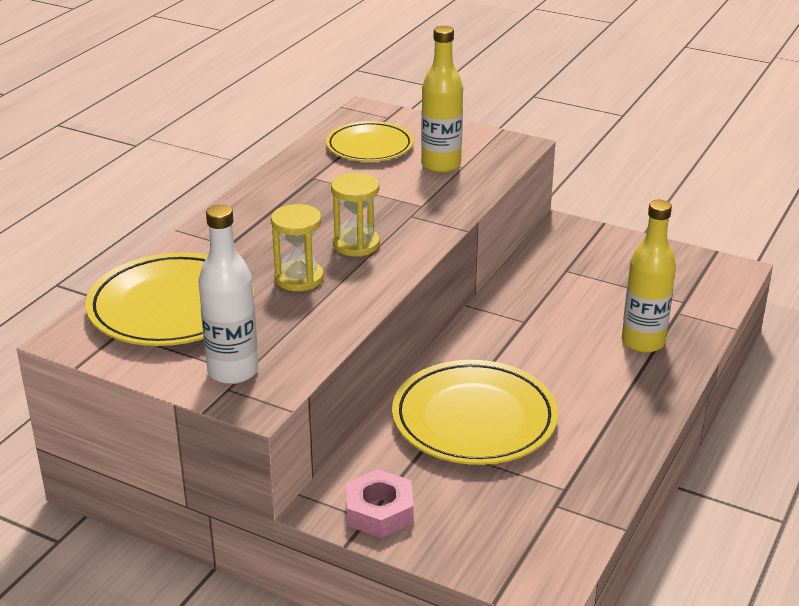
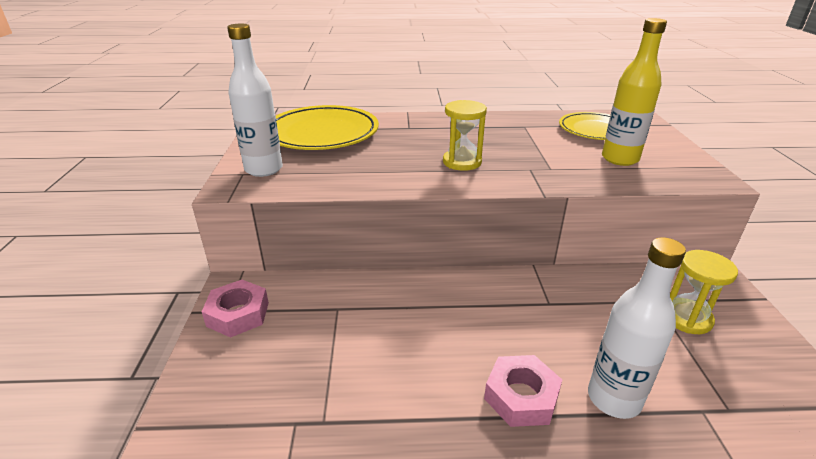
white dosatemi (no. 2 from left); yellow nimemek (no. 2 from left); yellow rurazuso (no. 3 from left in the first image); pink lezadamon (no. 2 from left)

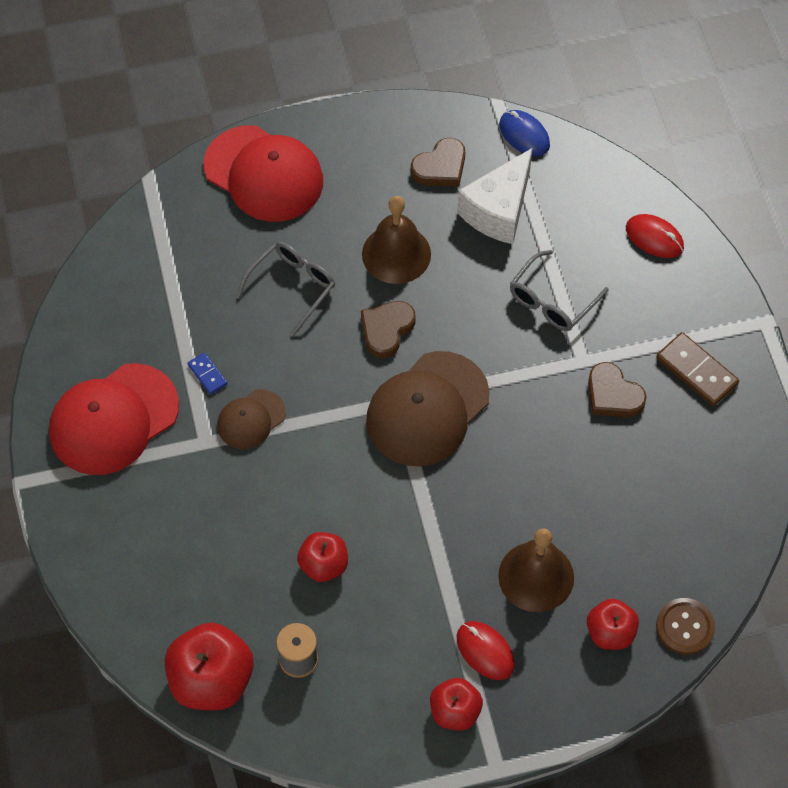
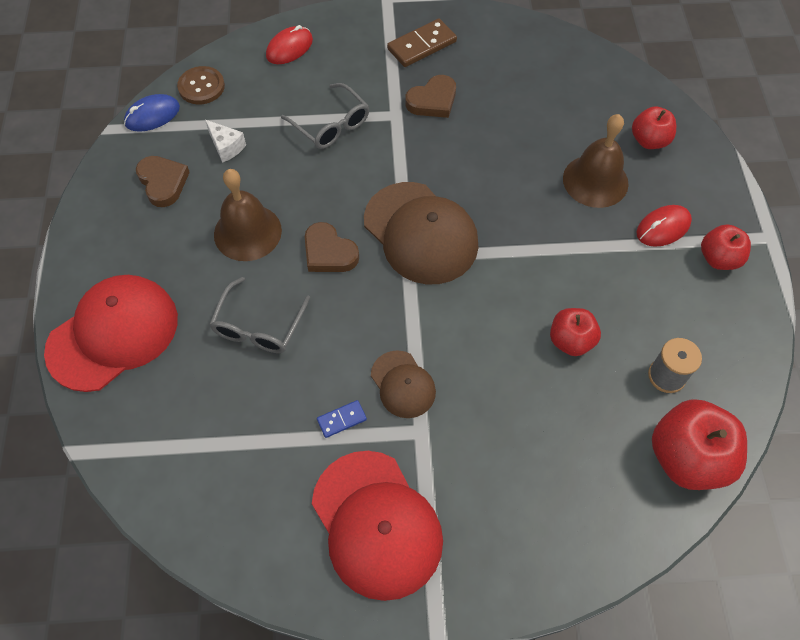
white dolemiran; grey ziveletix (no. 1 from left); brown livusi

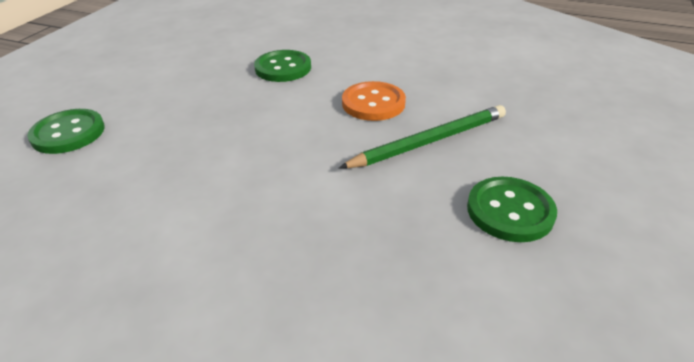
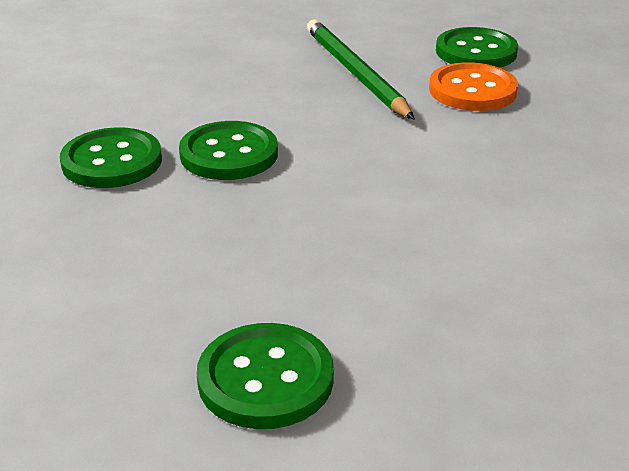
orange livusi; green livusi (no. 2 from left)

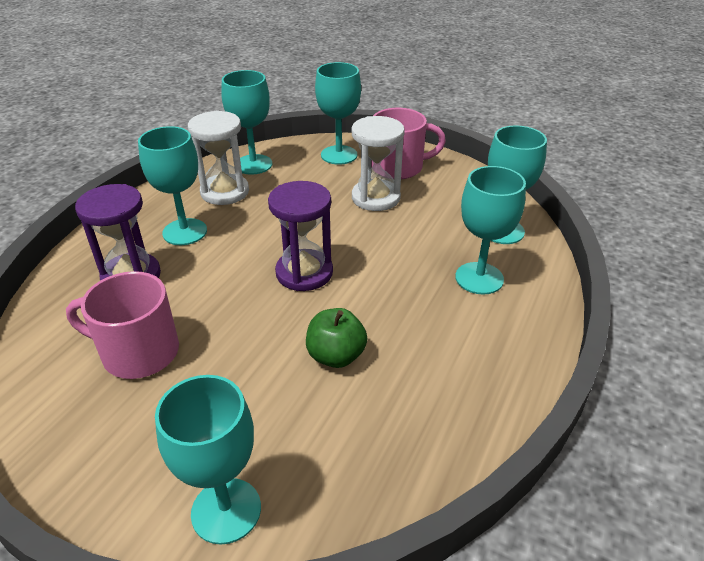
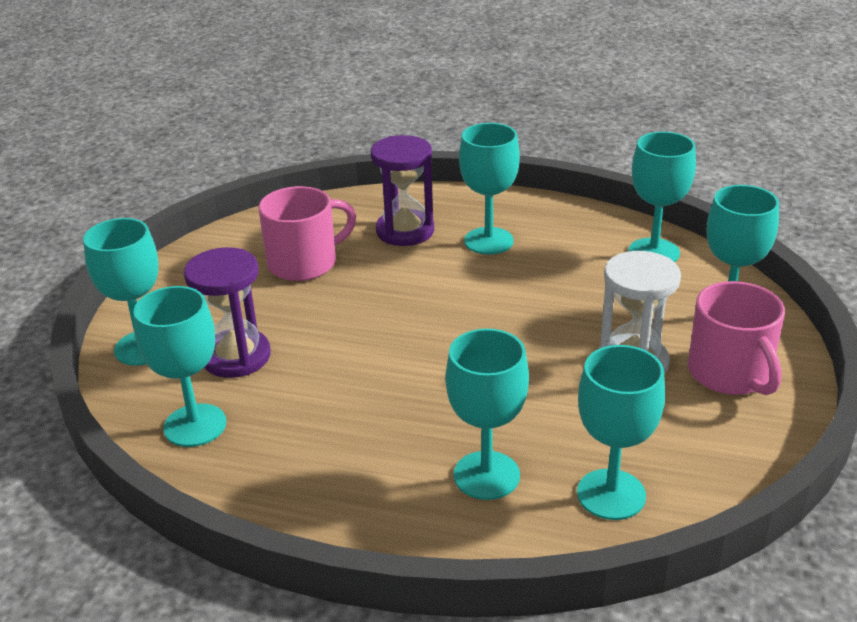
white nimemek (no. 1 from left in the first image); purple nimemek (no. 1 from left); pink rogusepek (no. 1 from left); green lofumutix; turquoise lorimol (no. 2 from left)

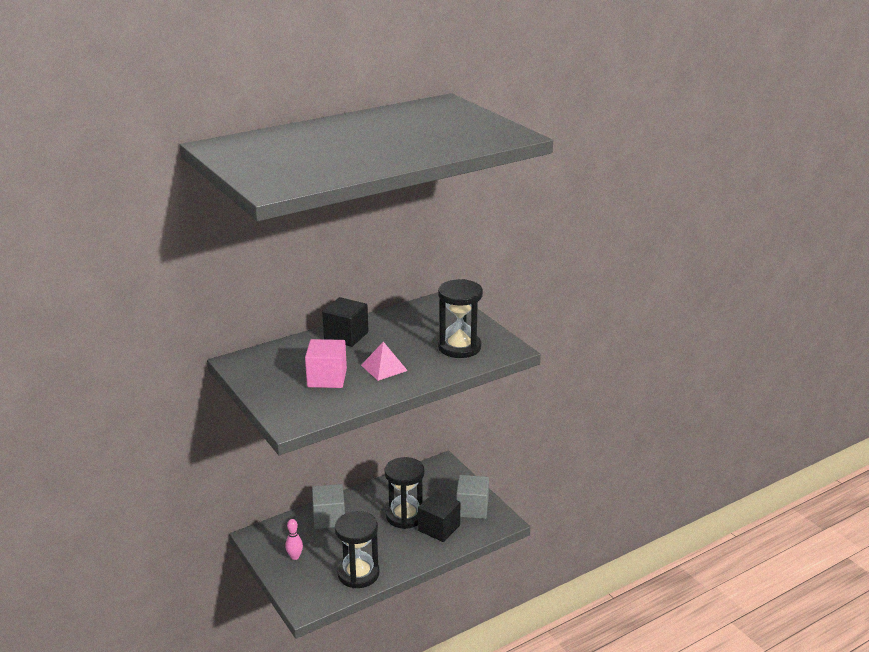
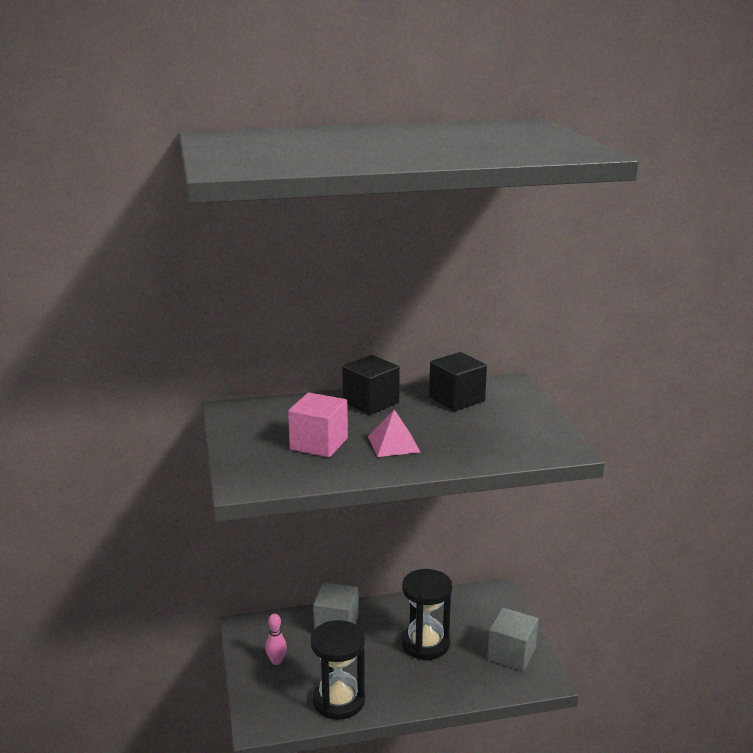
black nimemek (no. 3 from left in the first image); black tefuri (no. 2 from left)

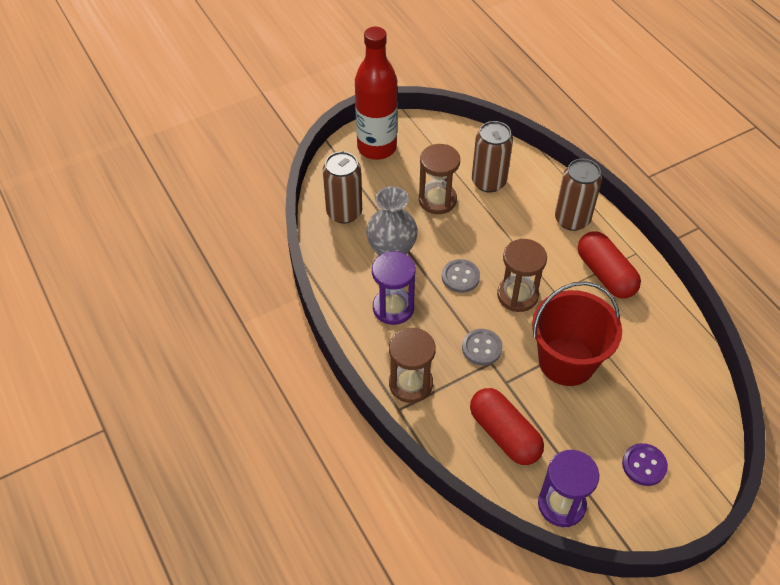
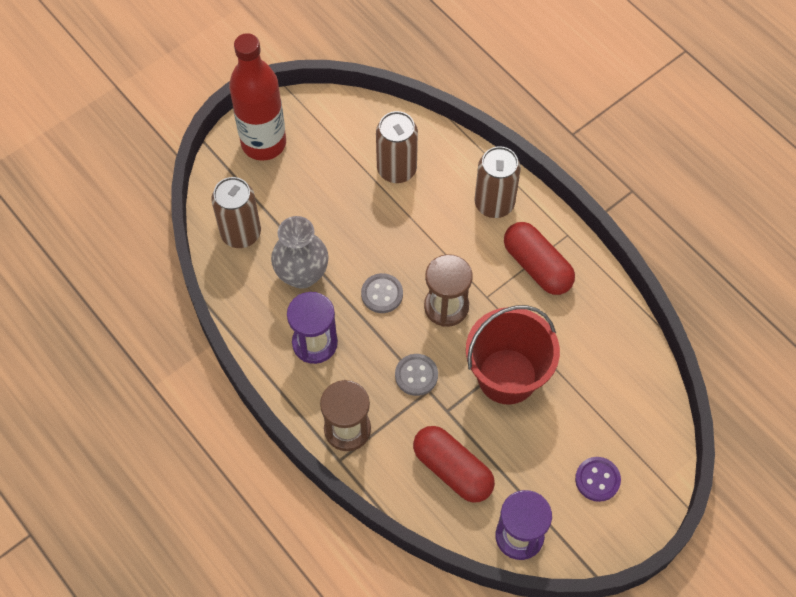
brown nimemek (no. 2 from left in the first image)

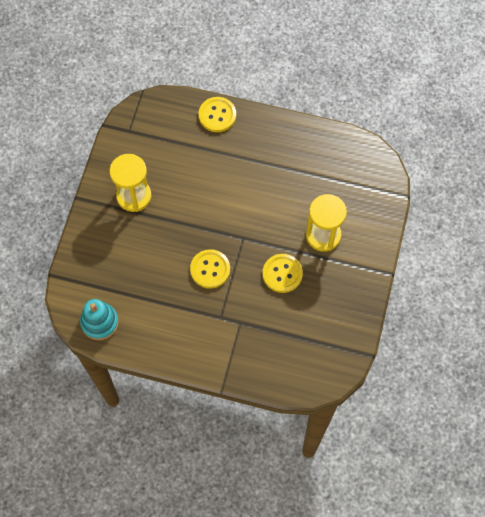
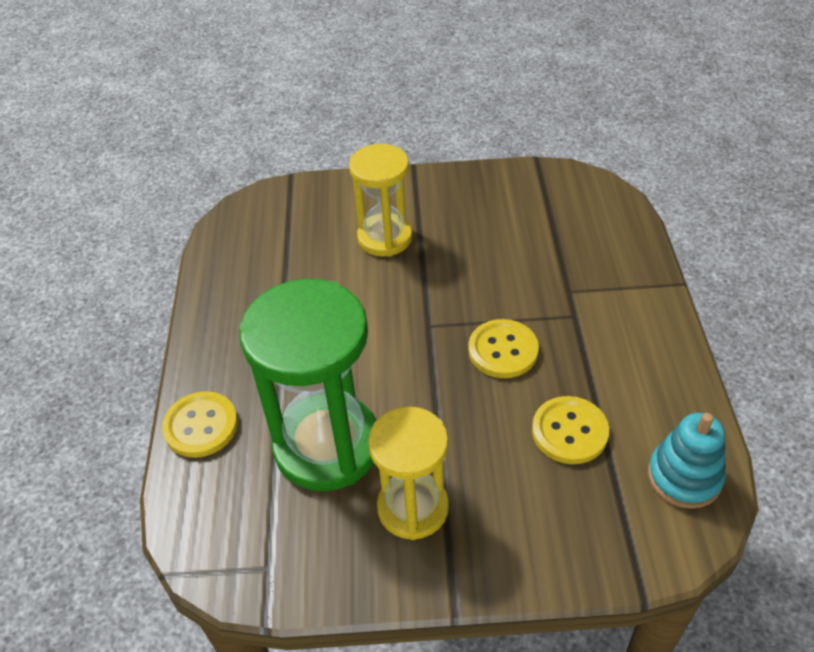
yellow livusi (no. 3 from left); green nimemek

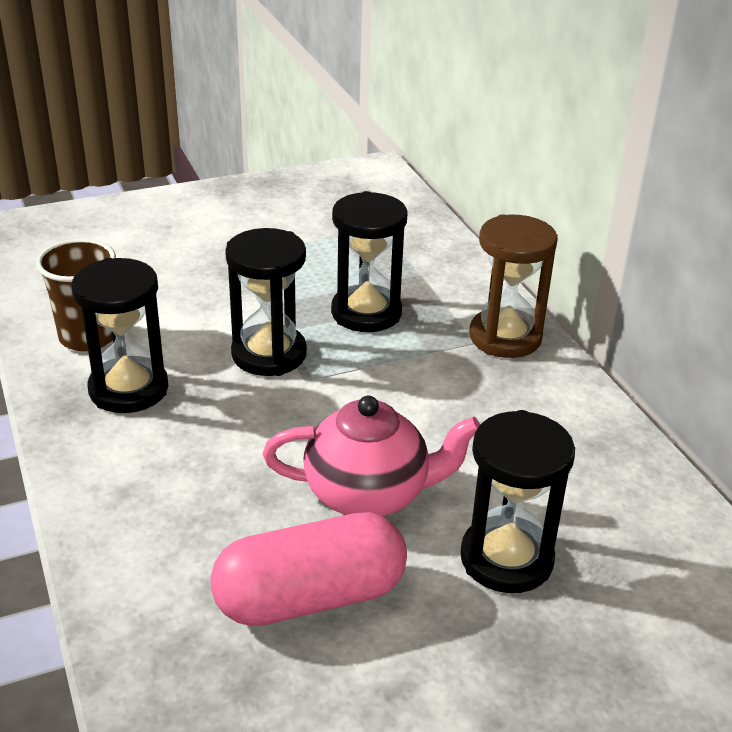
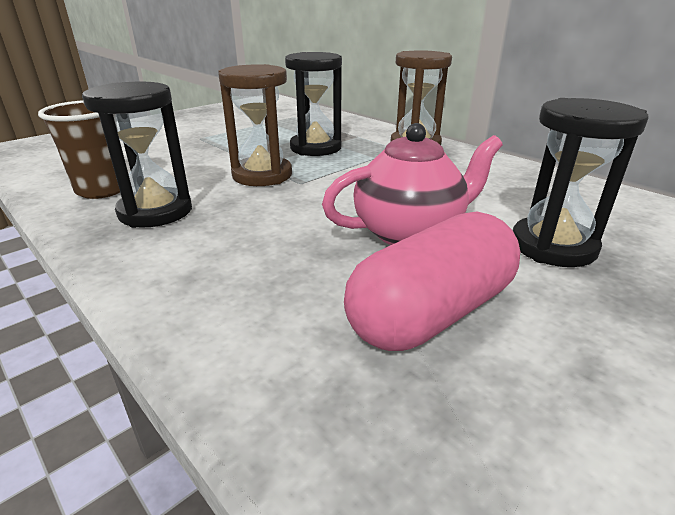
brown nimemek (no. 1 from left)

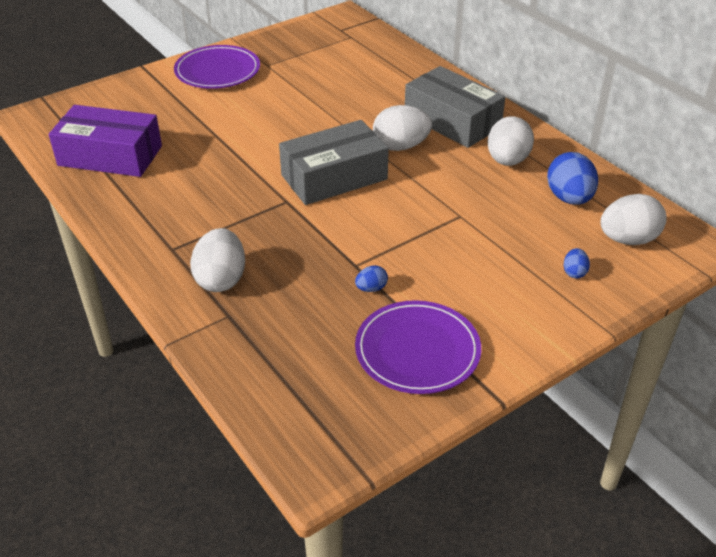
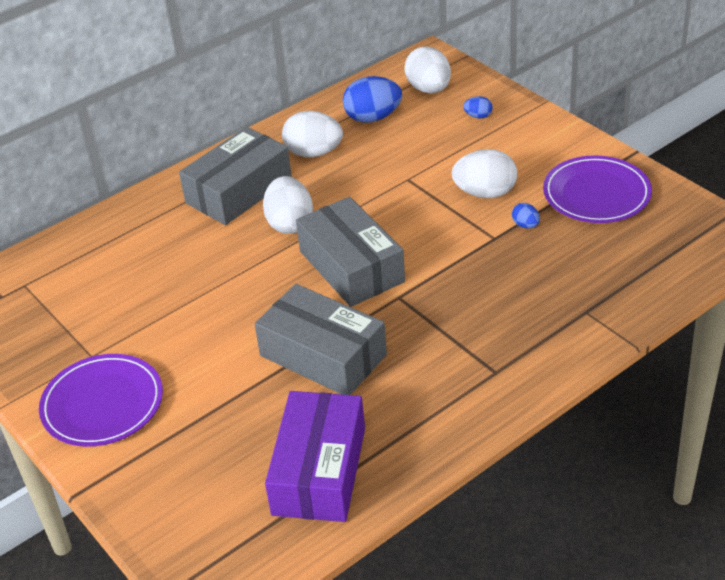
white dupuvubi (no. 4 from left); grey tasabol (no. 2 from left)

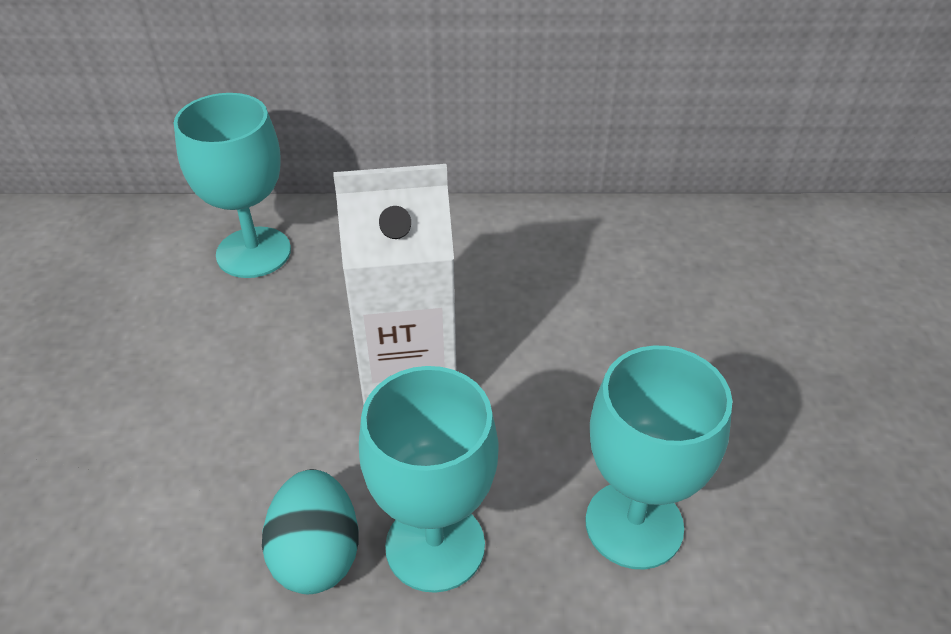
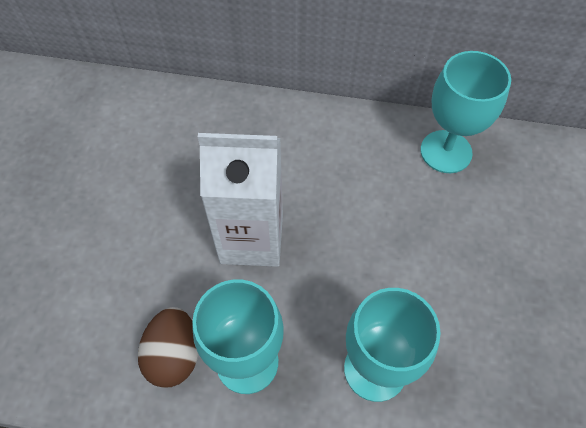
turquoise lorimol (no. 3 from left); brown dupuvubi

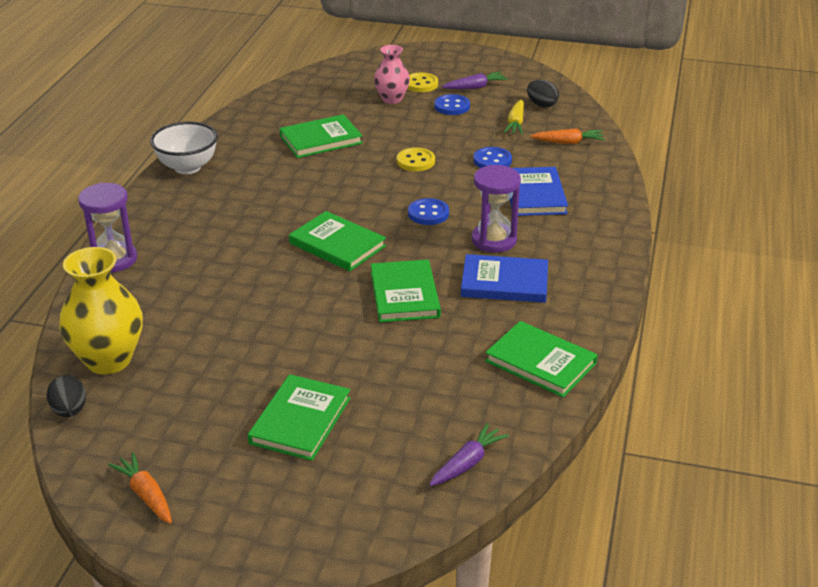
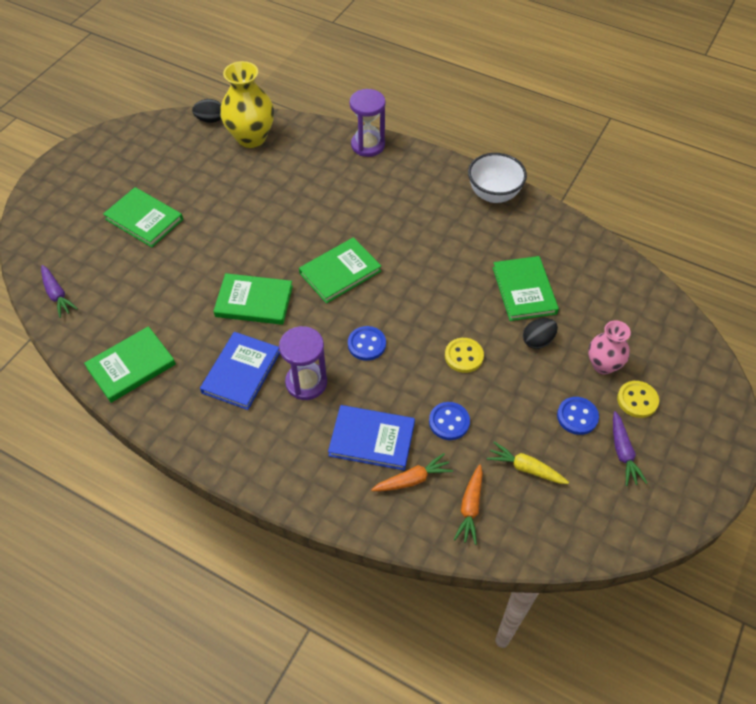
black dupuvubi (no. 2 from left); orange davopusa (no. 1 from left)

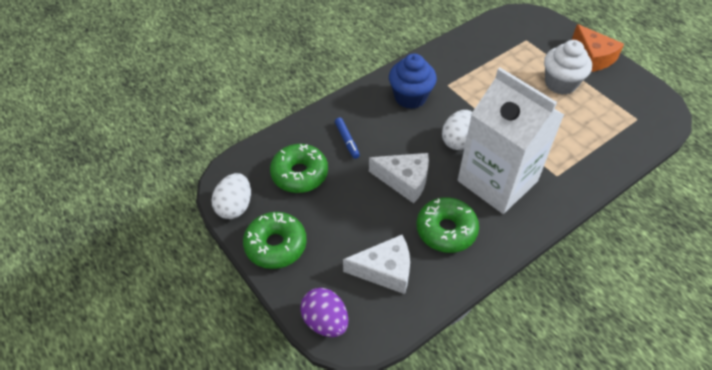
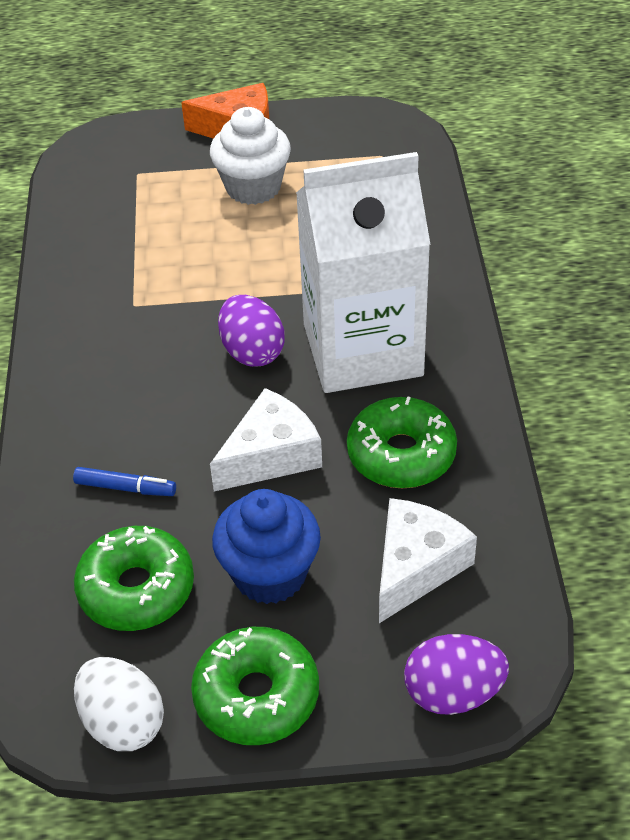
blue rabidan; purple dupuvubi (no. 1 from left)

